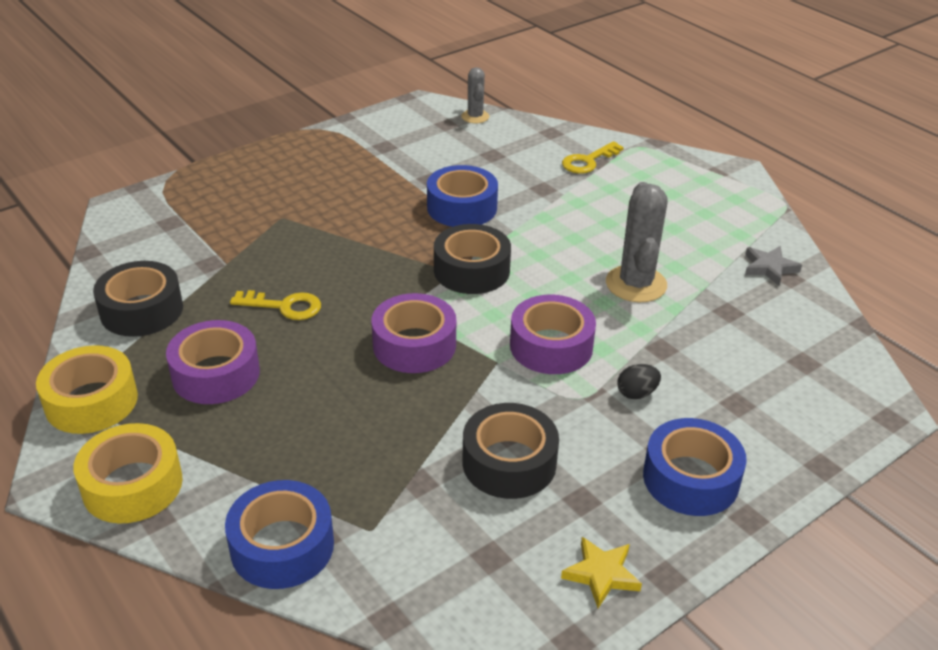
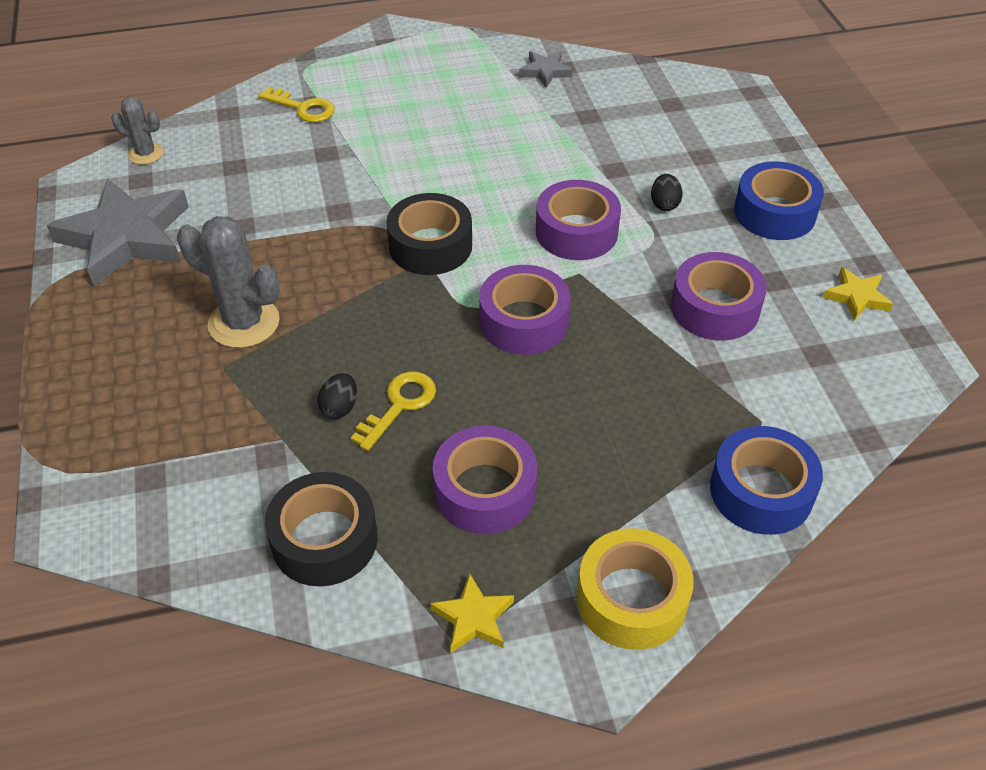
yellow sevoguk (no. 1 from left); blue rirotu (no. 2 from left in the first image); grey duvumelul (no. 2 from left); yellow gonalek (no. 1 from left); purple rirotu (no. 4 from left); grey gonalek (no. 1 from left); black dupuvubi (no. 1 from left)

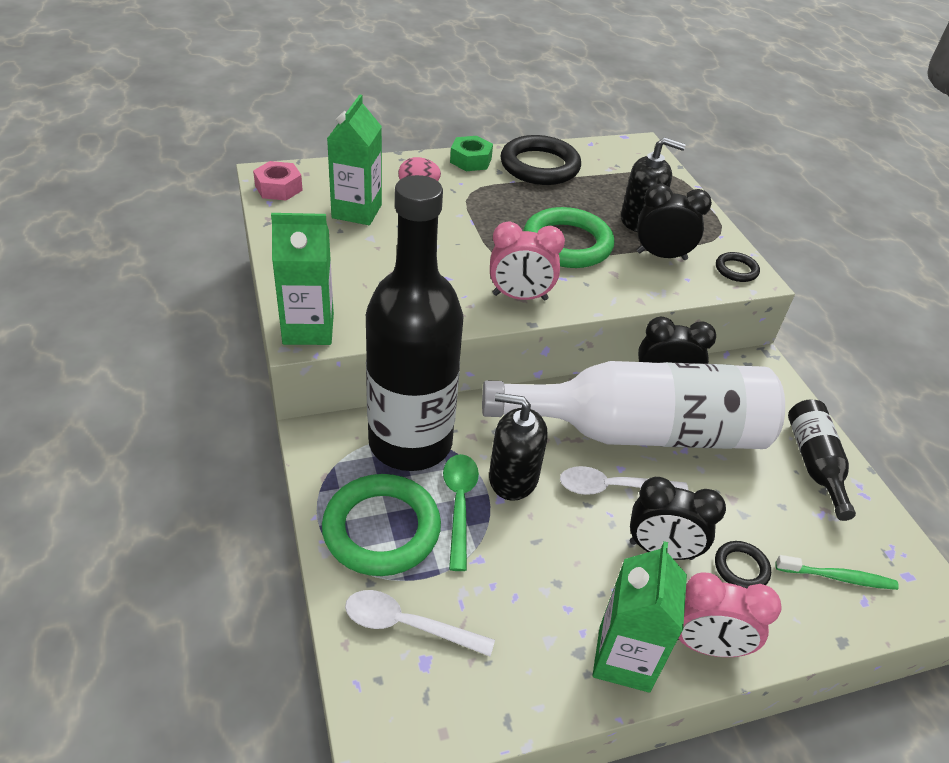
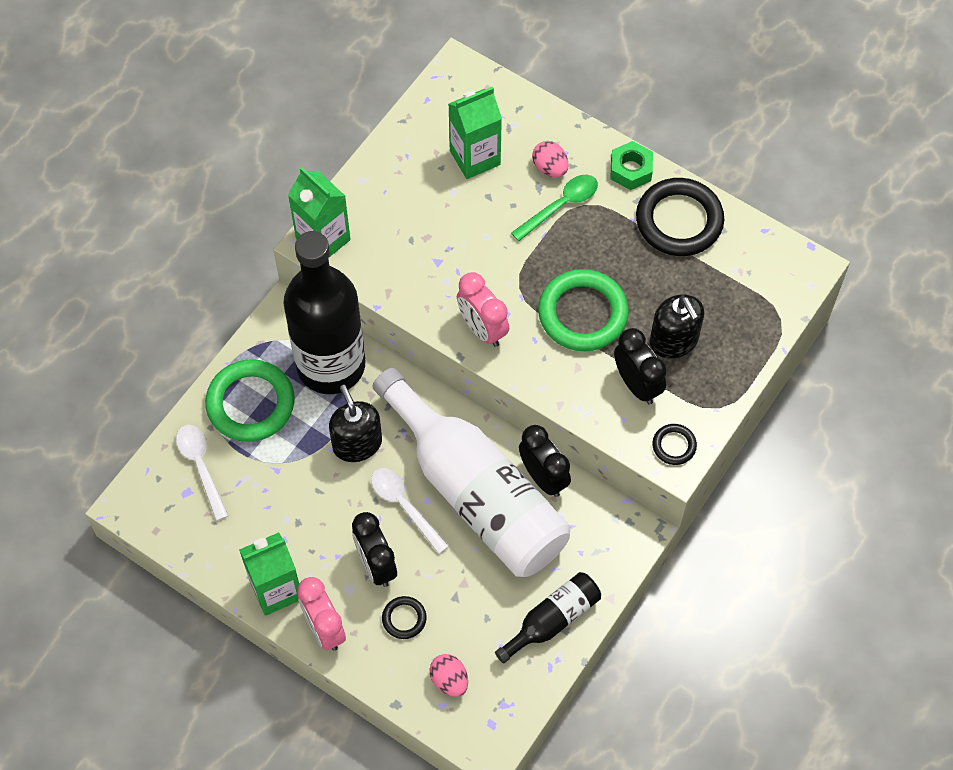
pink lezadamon; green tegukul; pink dupuvubi (no. 1 from left)

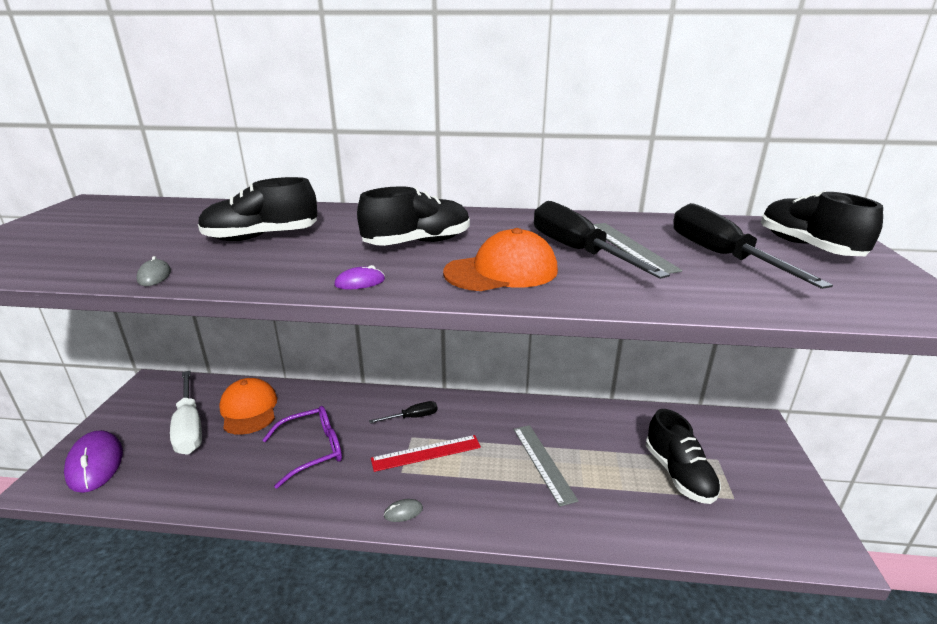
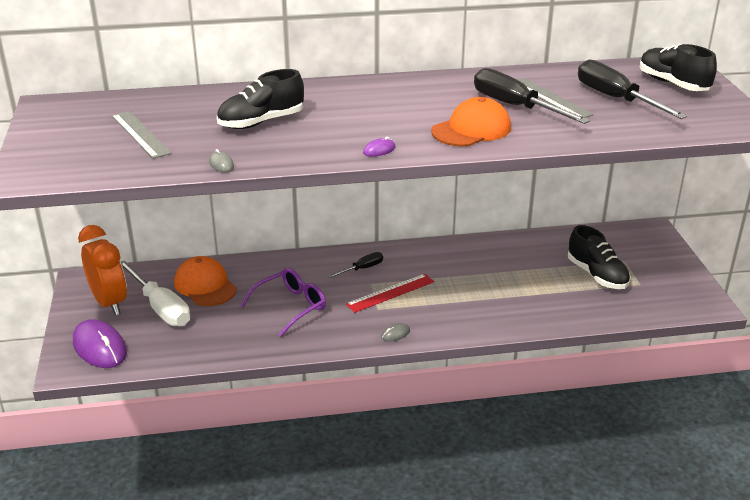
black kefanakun (no. 2 from left in the first image); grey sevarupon (no. 1 from left); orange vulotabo

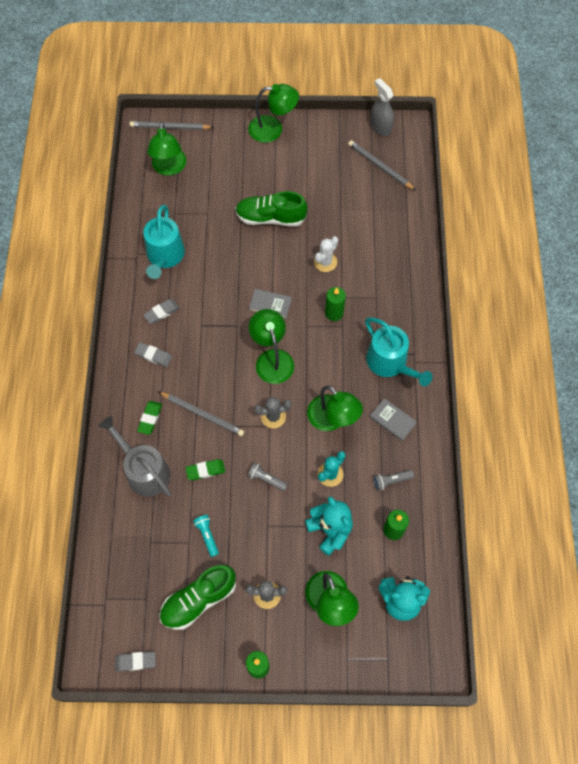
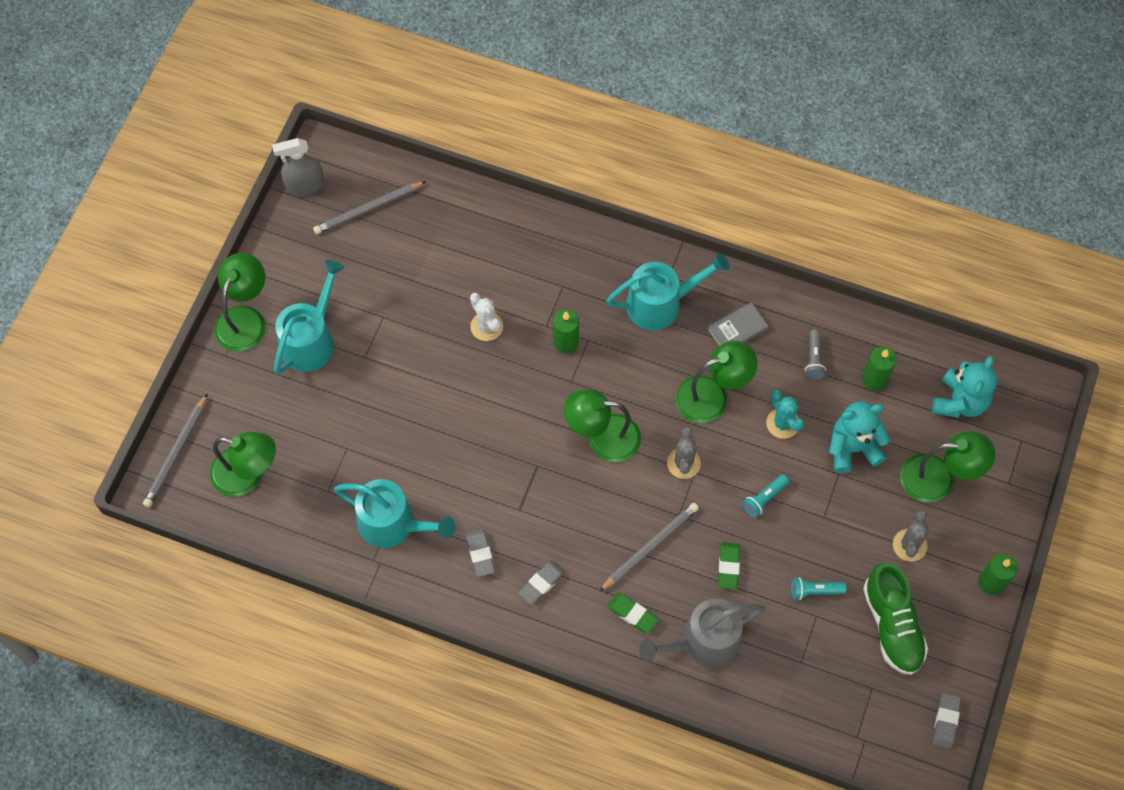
green kefanakun (no. 2 from left in the first image); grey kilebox (no. 1 from left in the first image); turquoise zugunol (no. 1 from left); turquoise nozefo (no. 1 from left)

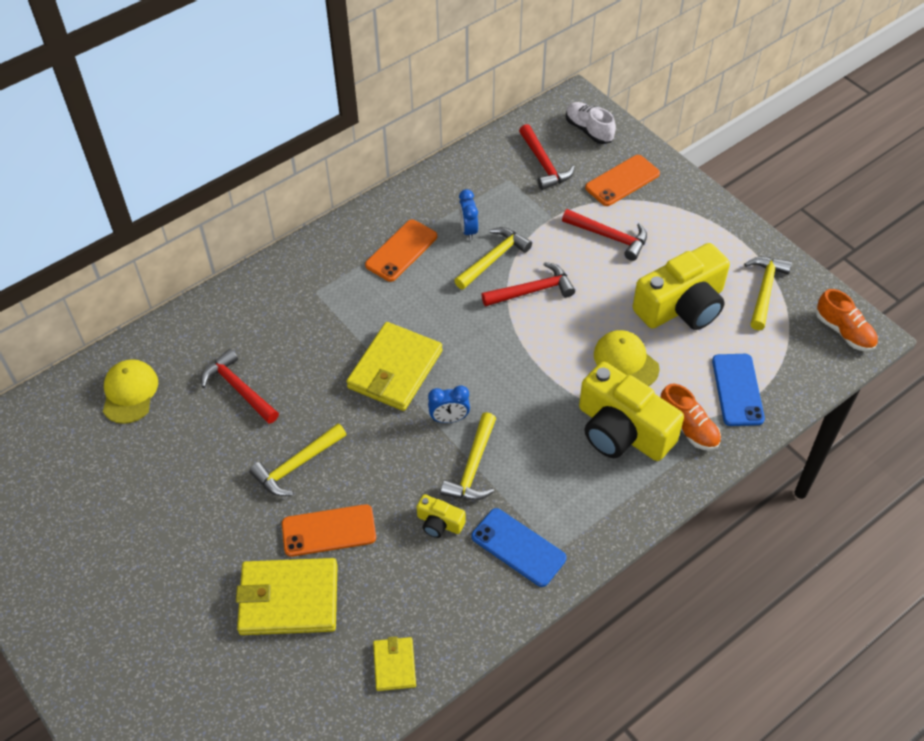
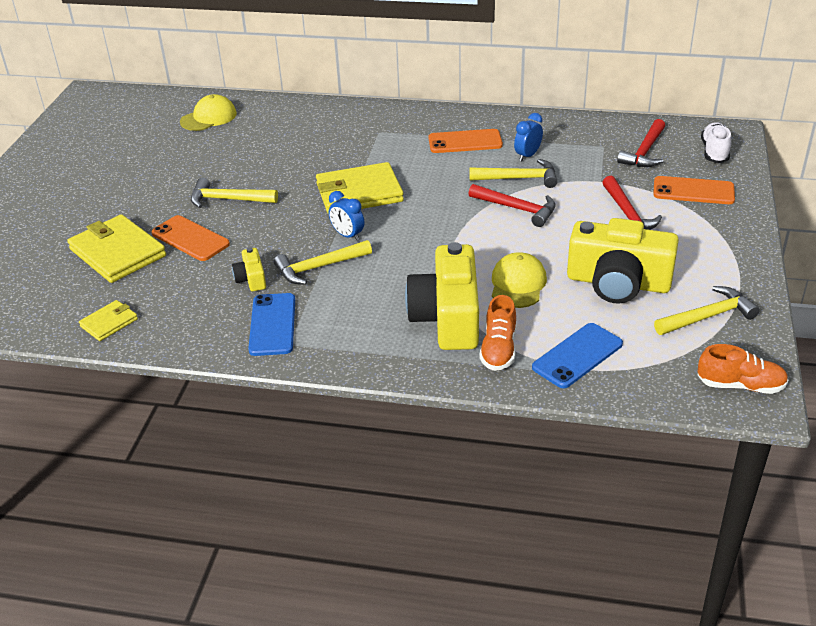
orange kefanakun (no. 2 from left); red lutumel (no. 1 from left in the first image)

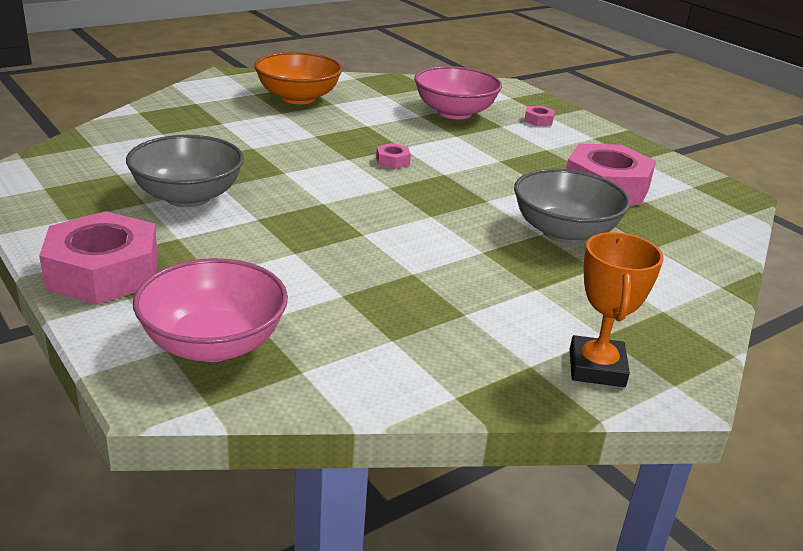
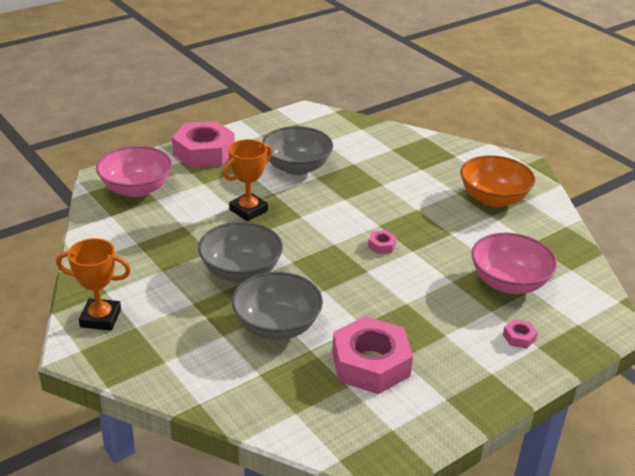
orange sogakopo (no. 2 from left); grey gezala (no. 1 from left)

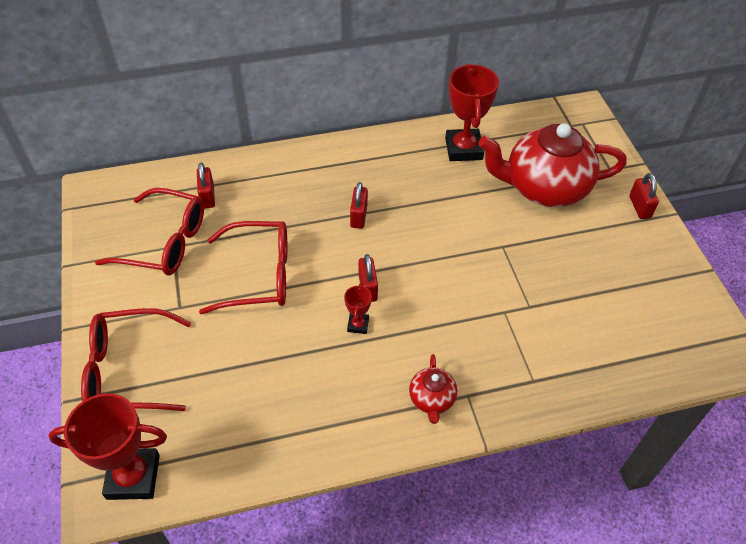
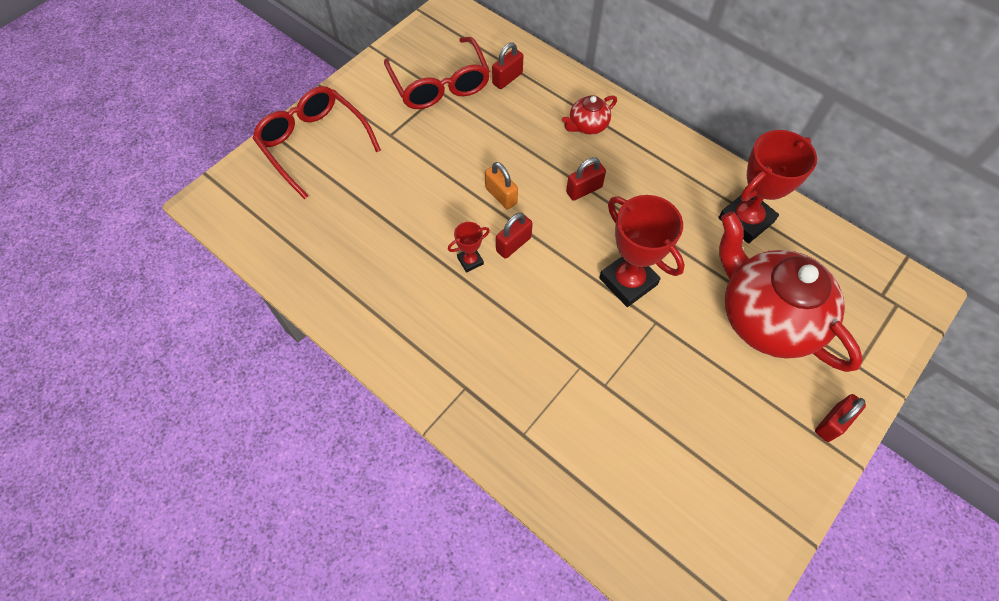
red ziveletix (no. 3 from left in the first image); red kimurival (no. 1 from left); red sogakopo (no. 2 from left); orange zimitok

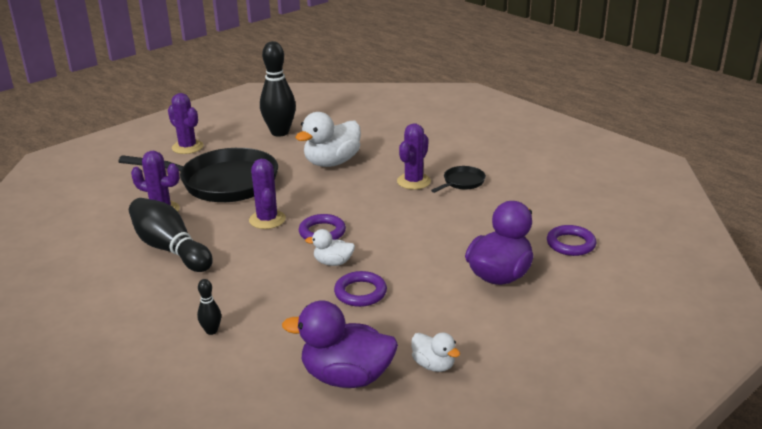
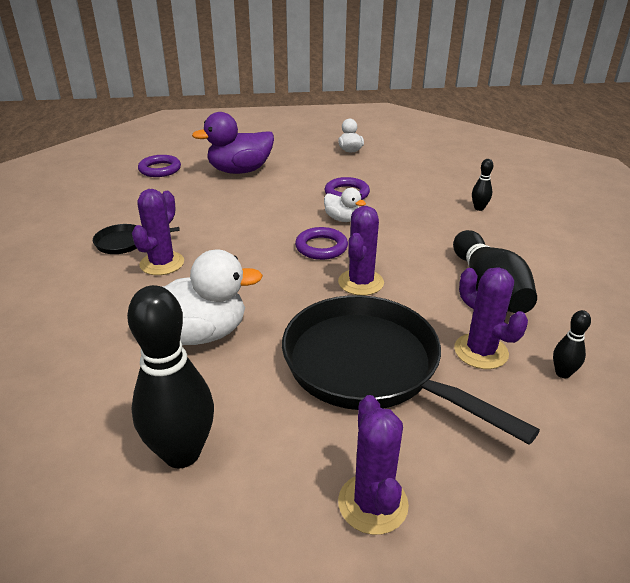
purple duvumelul (no. 1 from left); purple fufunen (no. 1 from left in the first image); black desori (no. 4 from left)

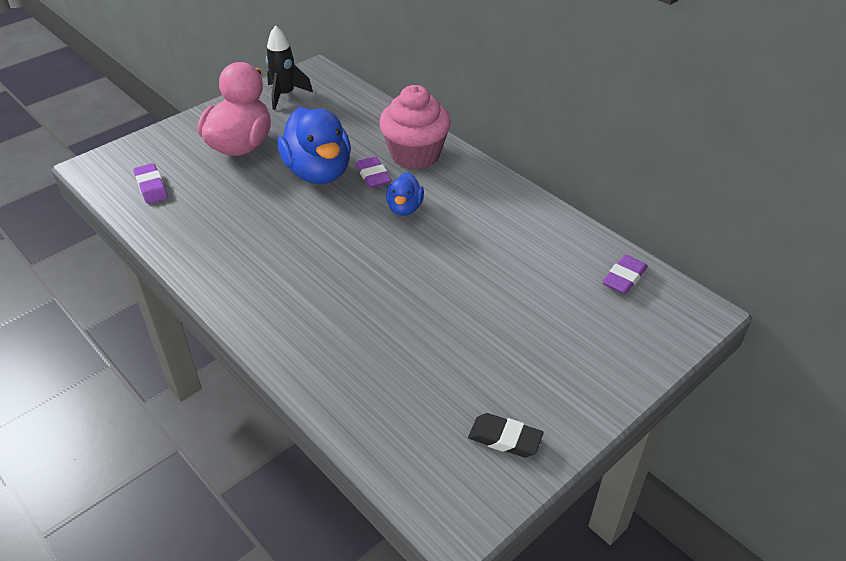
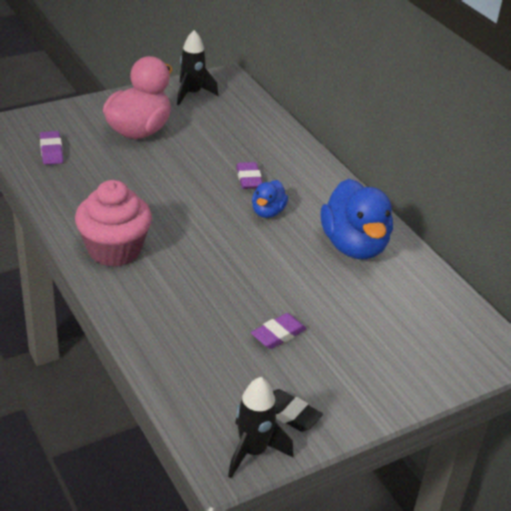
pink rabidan; blue fufunen (no. 2 from left); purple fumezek (no. 3 from left); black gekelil (no. 2 from left)

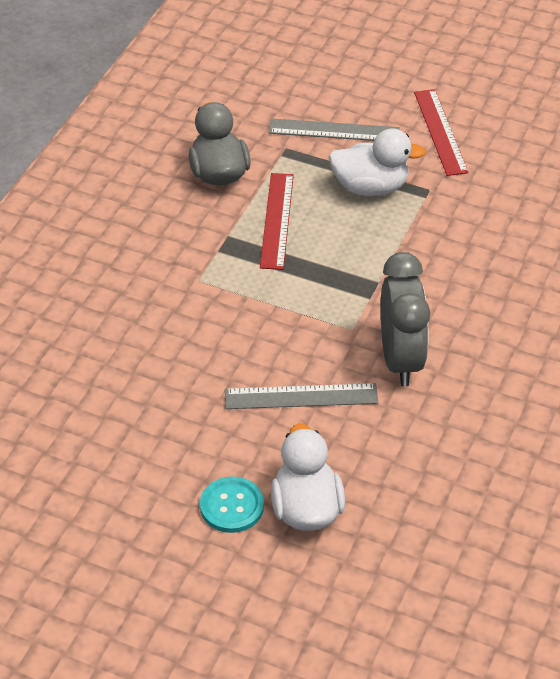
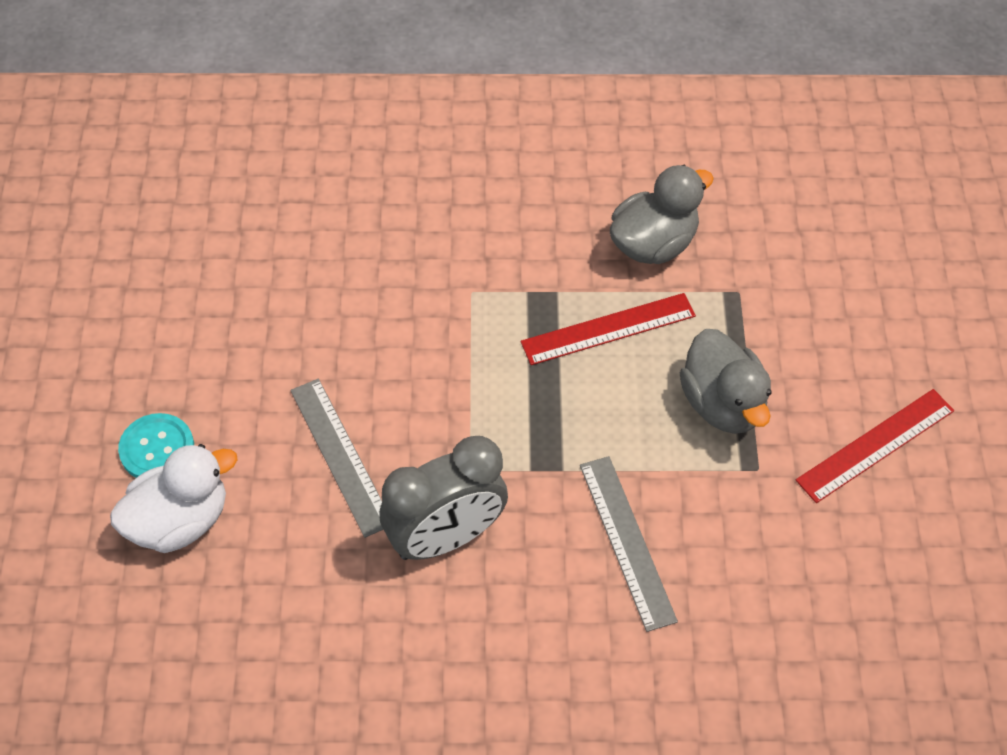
grey sevarupon (no. 2 from left); grey fufunen (no. 2 from left)

